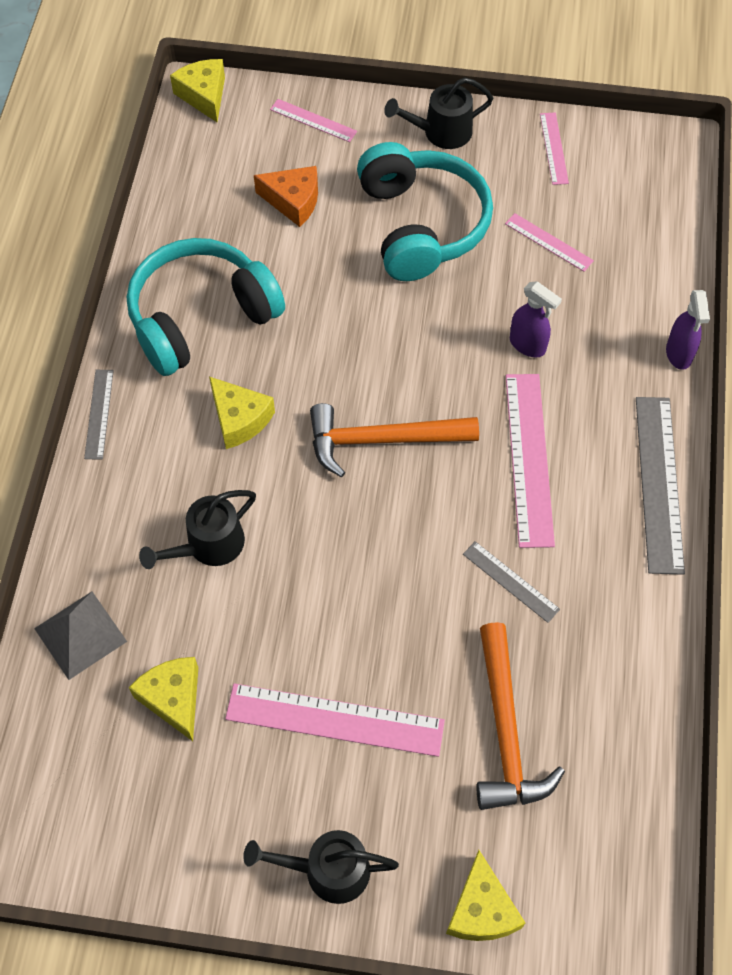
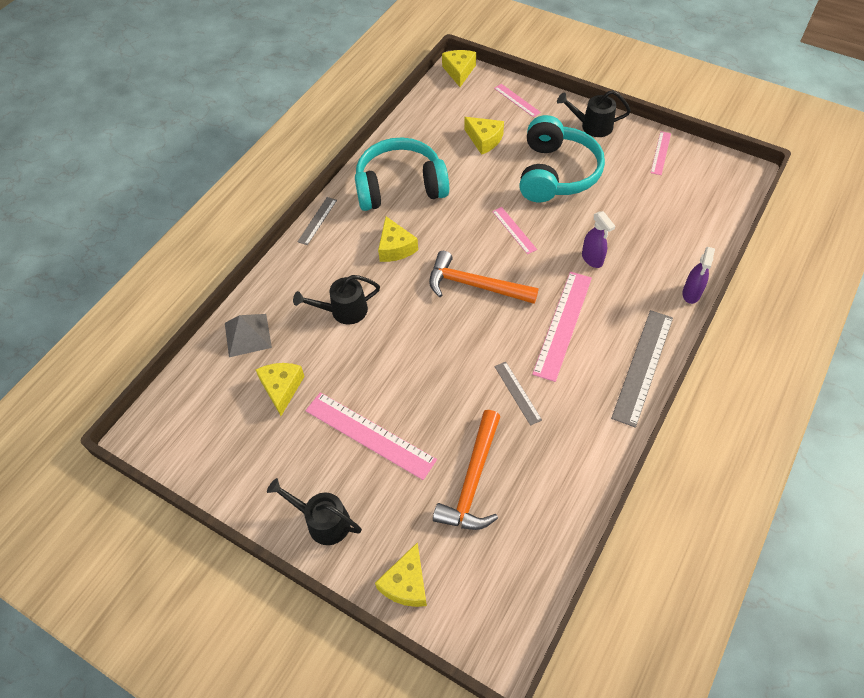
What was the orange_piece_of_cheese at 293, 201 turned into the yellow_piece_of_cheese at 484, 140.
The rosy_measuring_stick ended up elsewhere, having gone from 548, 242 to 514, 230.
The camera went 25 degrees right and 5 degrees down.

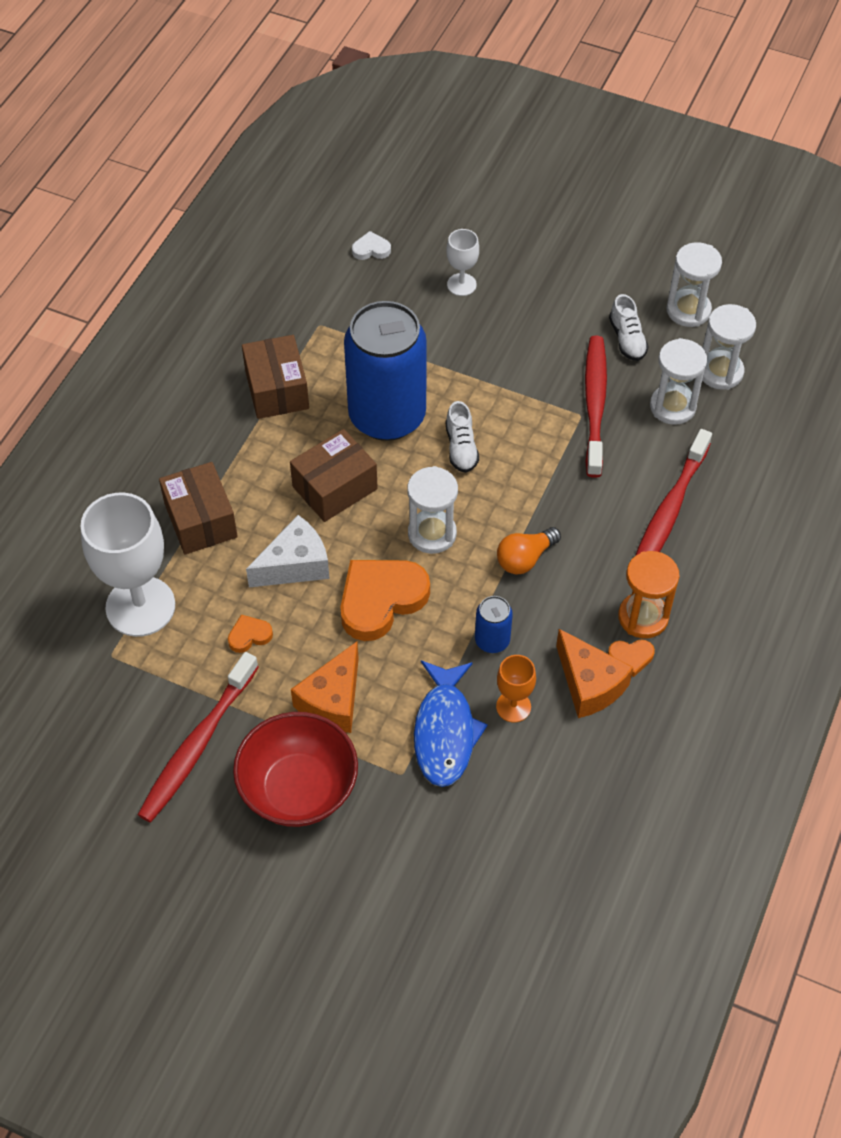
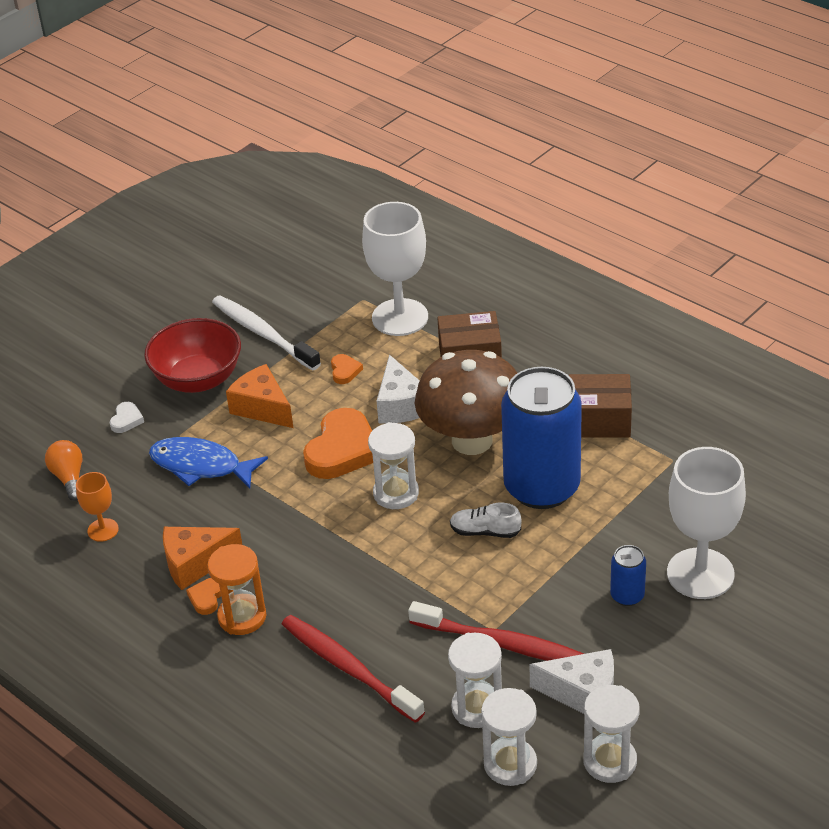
The size of the pure_white_wine_glass at 461, 284 changed by a factor of 2.06.
The pure_white_love_heart ended up elsewhere, having gone from 371, 249 to 126, 420.
Where the pure_white_shoe stood at 627, 339, the pure_white_piece_of_cheese came to stand at 583, 694.
Where the brown_package stood at 335, 488, the brown_toadstool came to stand at 472, 440.
The orange_light_bulb ended up elsewhere, having gone from 525, 559 to 69, 478.
The orange_love_heart at 381, 600 ended up facing another way, 45 degrees clockwise from before.
The blue_can ended up elsewhere, having gone from 492, 640 to 627, 596.
What was the scarlet_dental_brush at 197, 745 turned into the pure_white_dental_brush at 263, 333.
The orange_wine_glass ended up elsewhere, having gone from 513, 706 to 103, 530.
The camera went 110 degrees right and 15 degrees down.

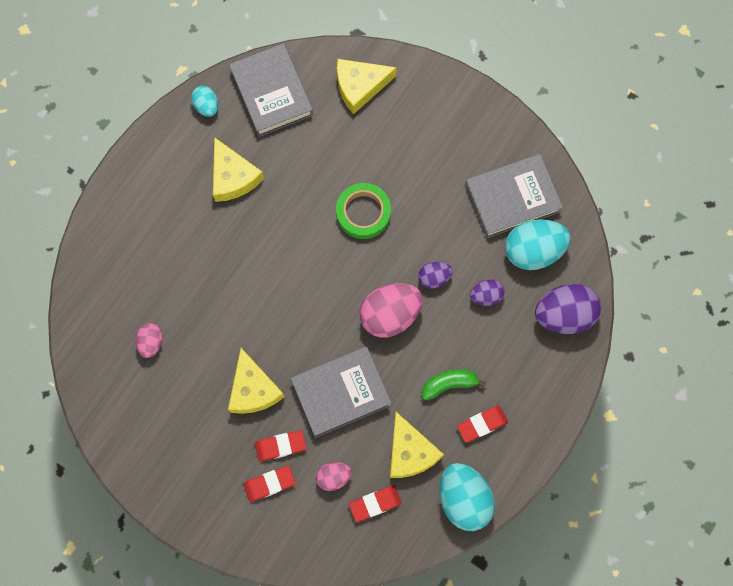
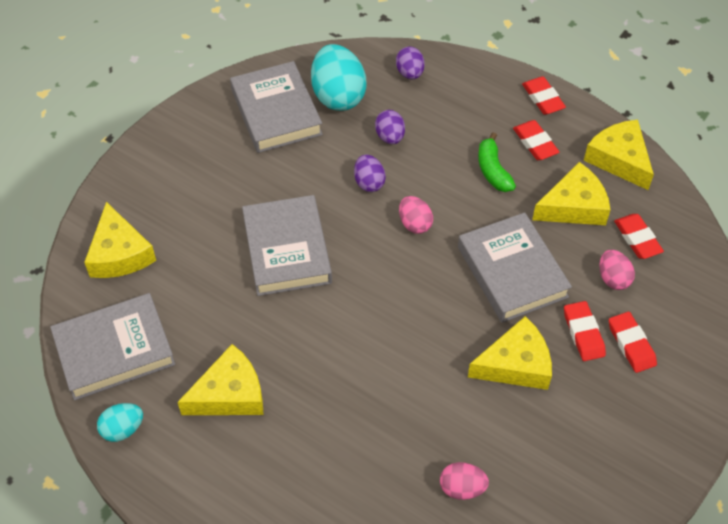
Where the green_roll_of_tape stood at 363, 212, the grey_hardback came to stand at 287, 250.
The size of the rosy_toy_egg at 390, 315 changed by a factor of 0.53.
The size of the royal_purple_toy_egg at 564, 315 changed by a factor of 0.53.
Where the turquoise_toy_egg stood at 464, 499, the yellow_piece_of_cheese came to stand at 619, 159.
The second view gained the scarlet_gum_eraser at 543, 98.
The camera went 90 degrees left and 20 degrees down.

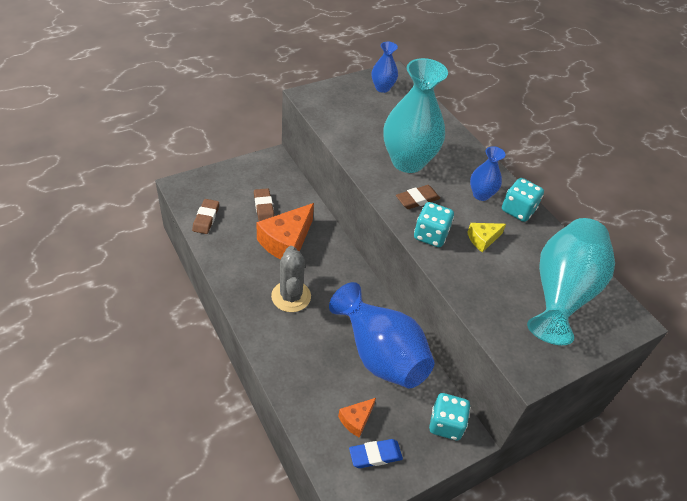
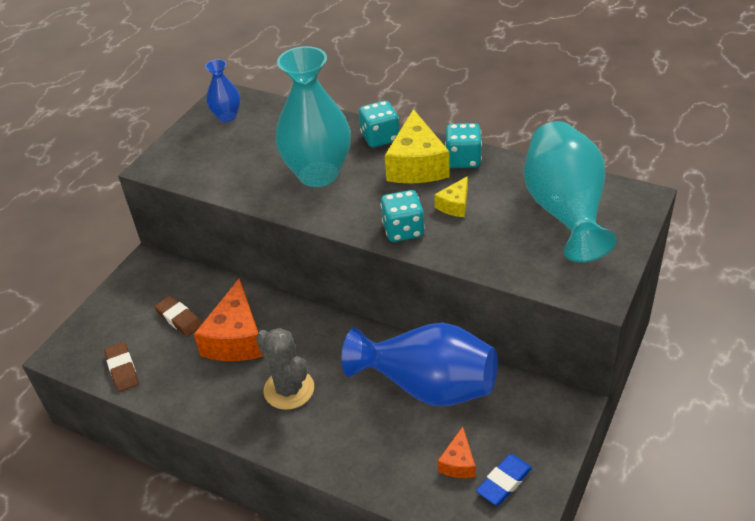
Where the blue_tall_vase stood at 481, 194, the yellow_piece_of_cheese came to stand at 417, 165.
The second view lost the brown_gum_eraser at 417, 199.
The turquoise_game_die ended up elsewhere, having gone from 446, 424 to 380, 138.
The camera went 25 degrees left and 5 degrees down.

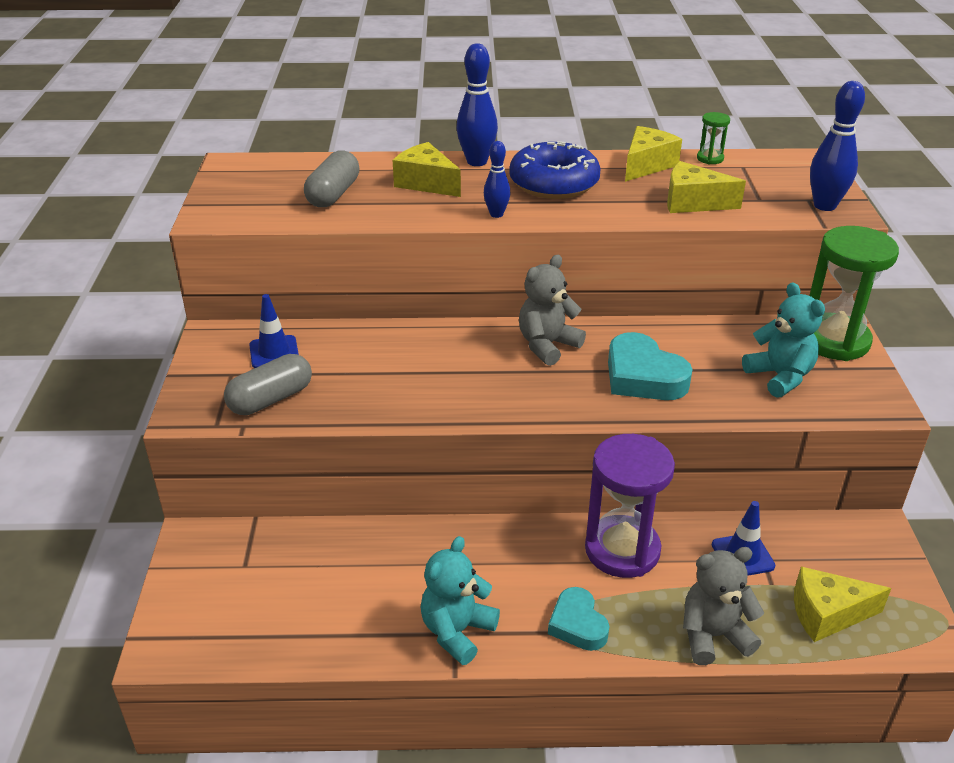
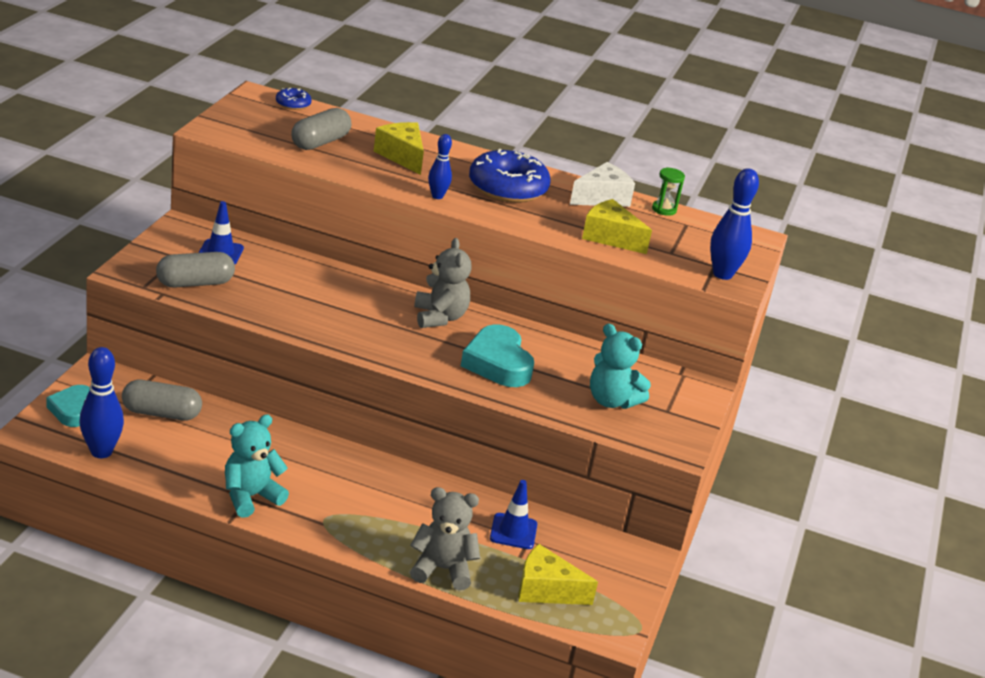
The blue_bowling_pin ended up elsewhere, having gone from 477, 162 to 101, 452.
What was the yellow_piece_of_cheese at 646, 165 turned into the pure_white_piece_of_cheese at 602, 198.
The second view lost the green_sand_timer at 834, 341.
The grey_teddy at 547, 345 ended up facing another way, 105 degrees clockwise from before.
The turquoise_teddy at 780, 377 ended up facing another way, 135 degrees clockwise from before.
The second view lost the royal_purple_sand_timer at 622, 550.
The turquoise_love_heart ended up elsewhere, having gone from 577, 624 to 73, 410.
The second view gained the blue_doughnut at 293, 104.
The second view gained the grey_pill at 161, 413.
The camera went 15 degrees right and 5 degrees down.

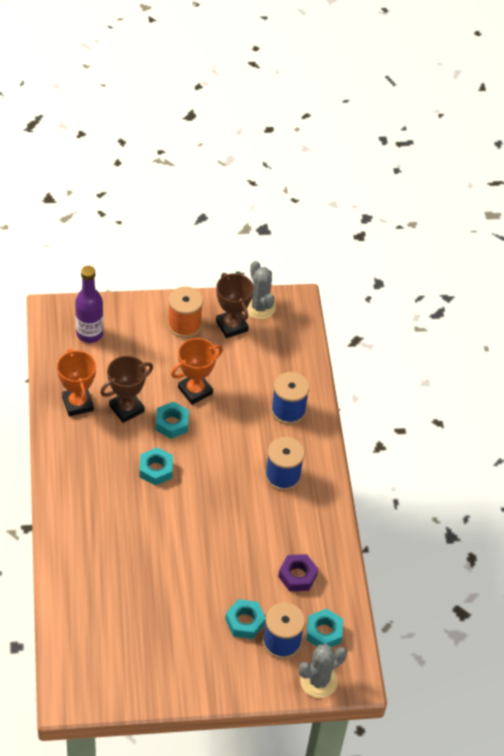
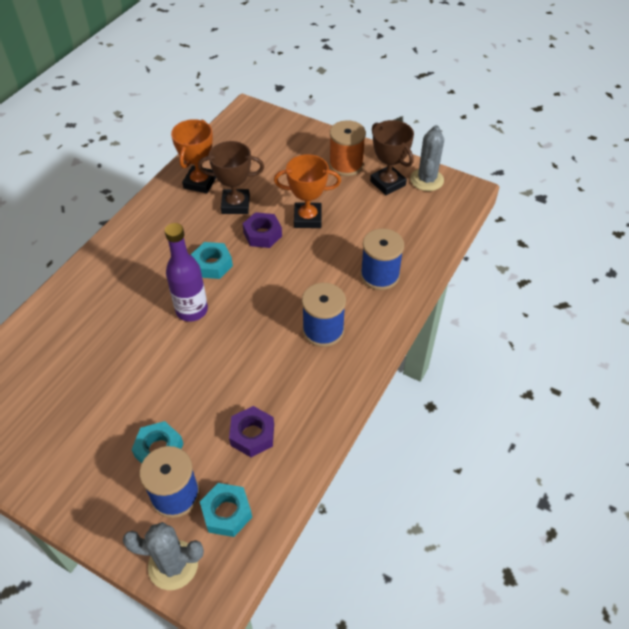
The royal_purple_flask ended up elsewhere, having gone from 89, 334 to 192, 310.
The brown_award_cup at 231, 326 ended up facing another way, 45 degrees counterclockwise from before.
What was the turquoise_hex_nut at 172, 423 turned into the royal_purple_hex_nut at 262, 234.
The camera went 40 degrees right and 0 degrees up.

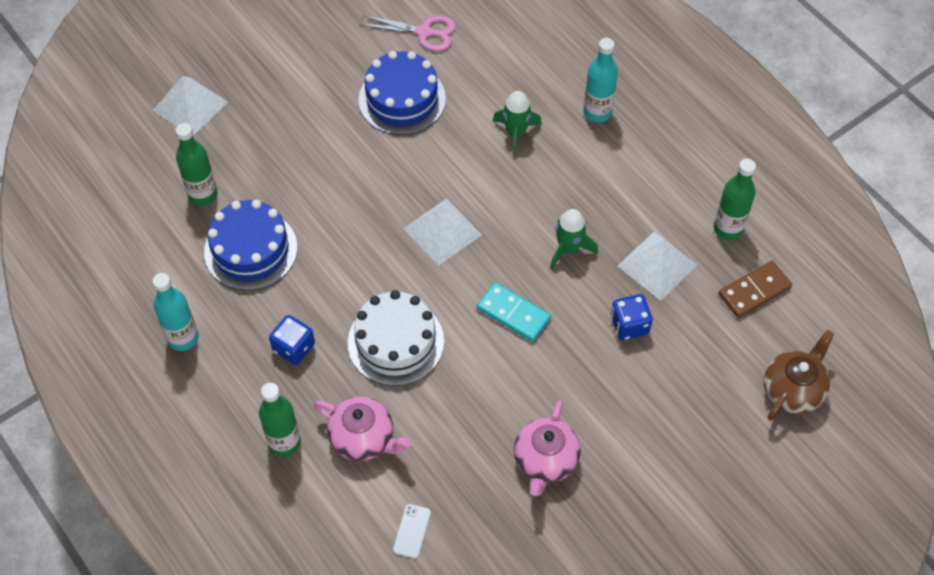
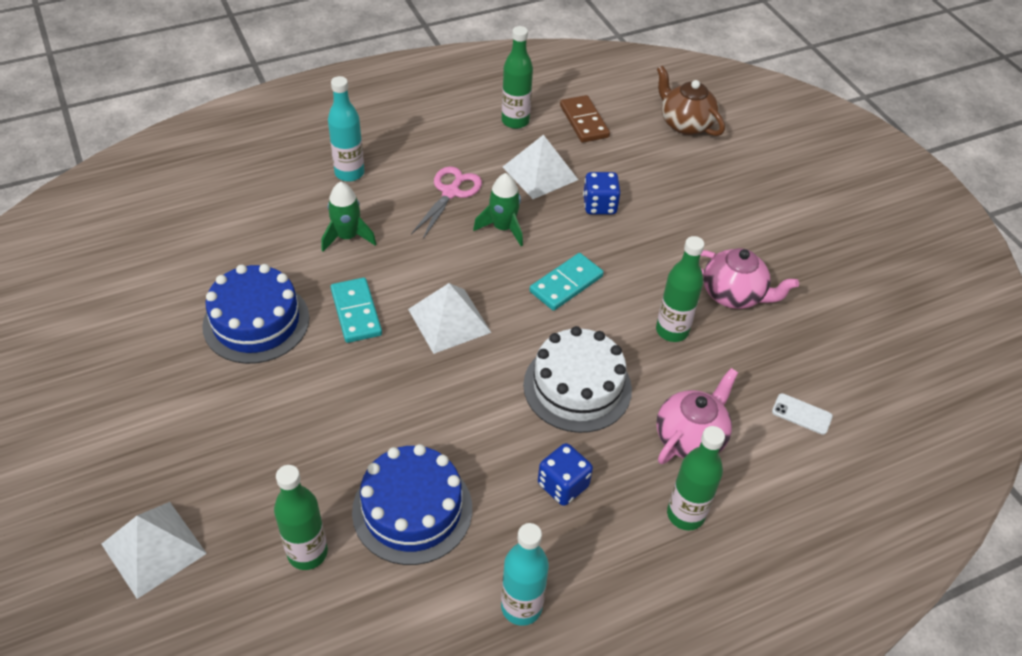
The rosy_scissors ended up elsewhere, having gone from 424, 32 to 451, 192.
The second view gained the green_flask at 672, 330.
The second view gained the turquoise_domino_piece at 356, 312.
The camera went 80 degrees left and 10 degrees down.

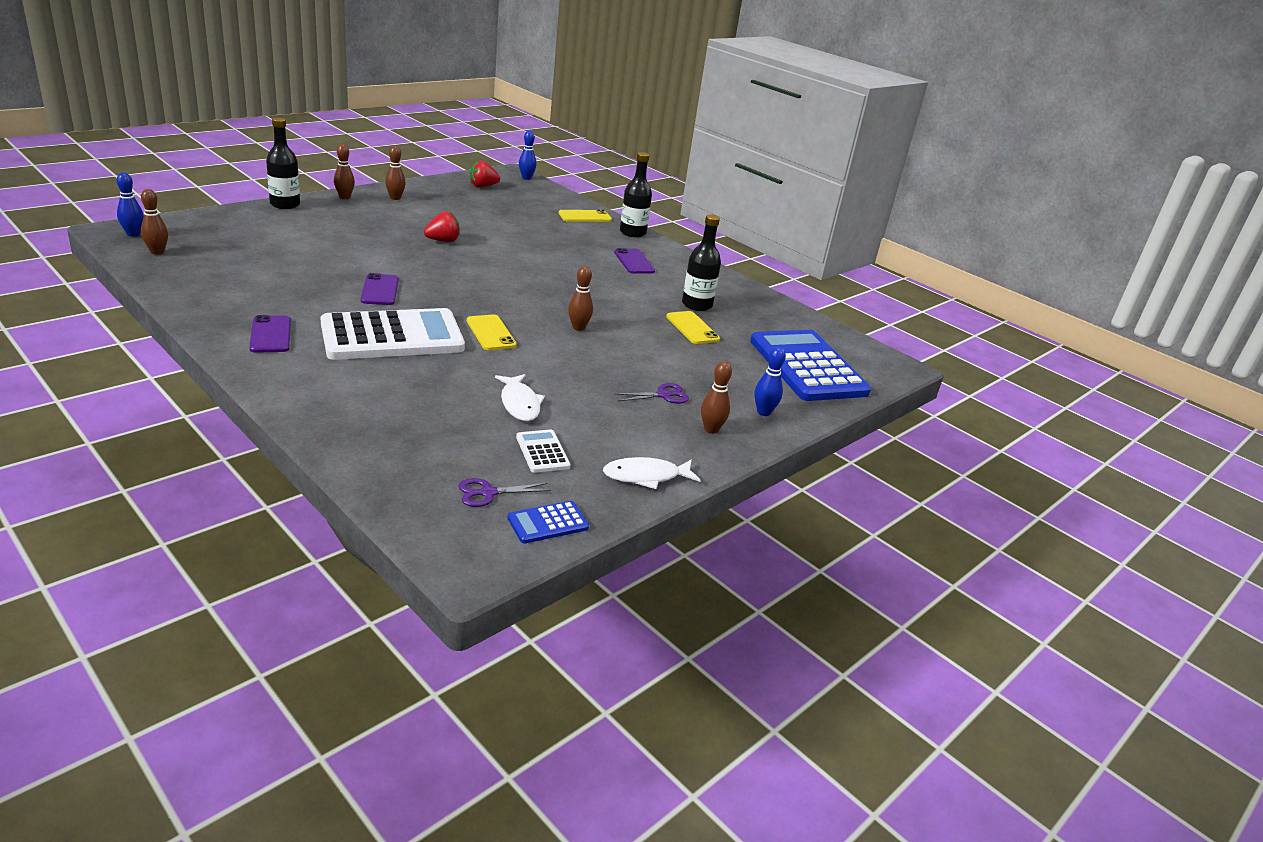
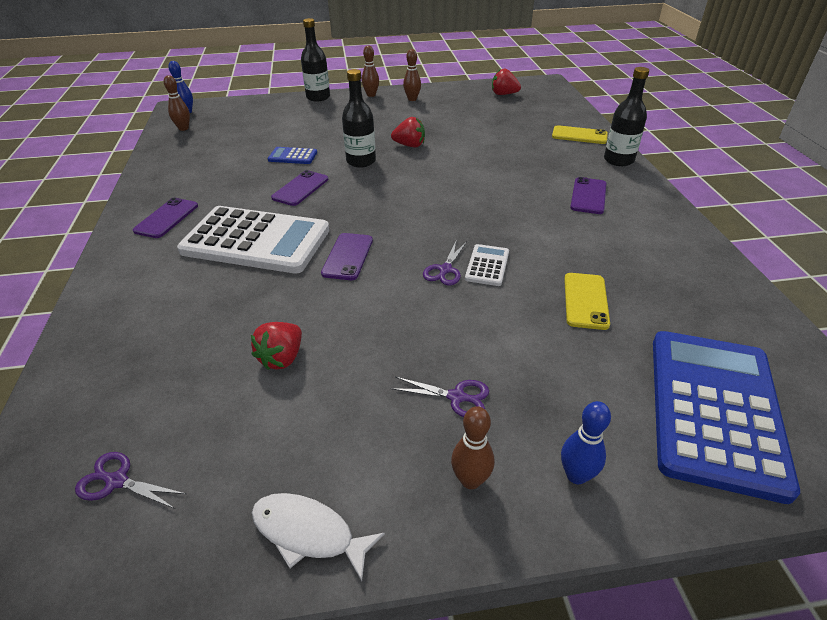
The second view lost the blue_bowling_pin at 526, 178.
The ebony_flask ended up elsewhere, having gone from 697, 305 to 361, 161.
Where the brown_bowling_pin stood at 578, 328, the royal_purple_scissors came to stand at 445, 270.
What was the yellow_mobile_phone at 490, 333 turned into the royal_purple_mobile_phone at 347, 256.
Where the pure_white_fish_figure stood at 519, 404, the scarlet_berry came to stand at 282, 358.
The pure_white_adding_machine ended up elsewhere, having gone from 542, 452 to 487, 265.
The blue_adding_machine ended up elsewhere, having gone from 548, 523 to 292, 156.
The camera went 40 degrees right and 10 degrees up.

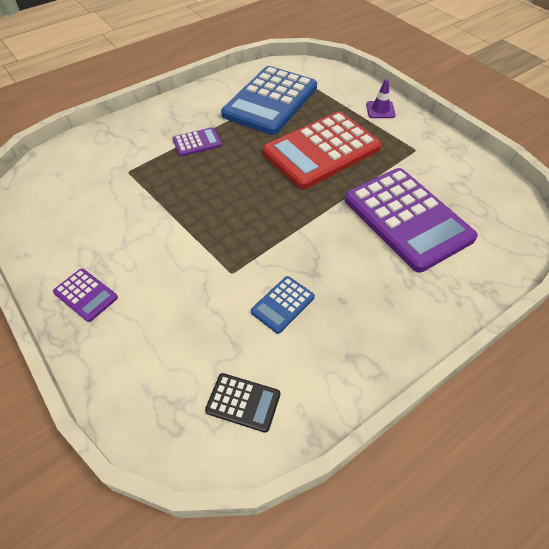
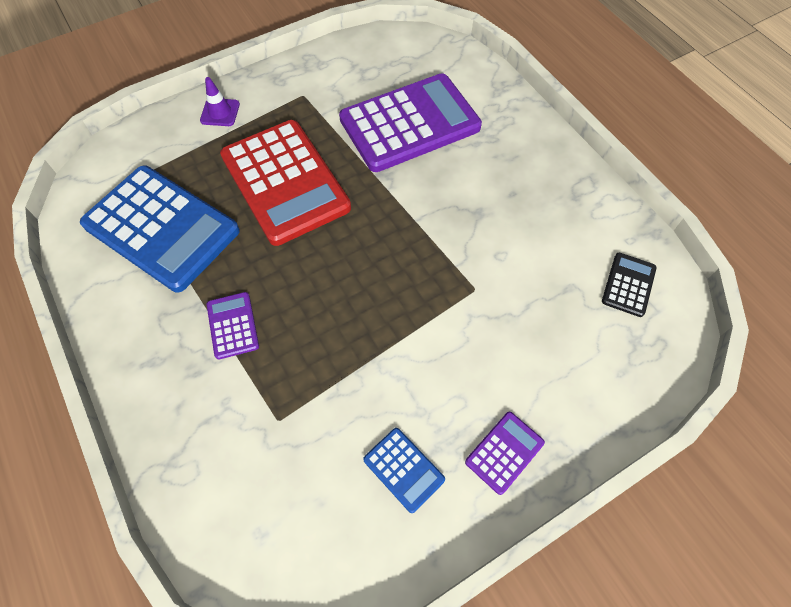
The blue_adding_machine ended up elsewhere, having gone from 283, 304 to 403, 469.
The camera went 85 degrees left and 10 degrees up.

